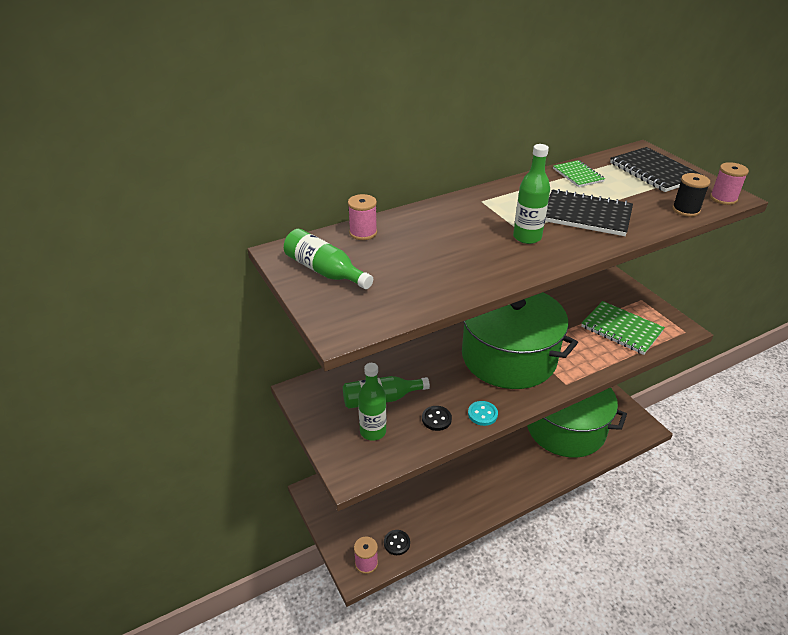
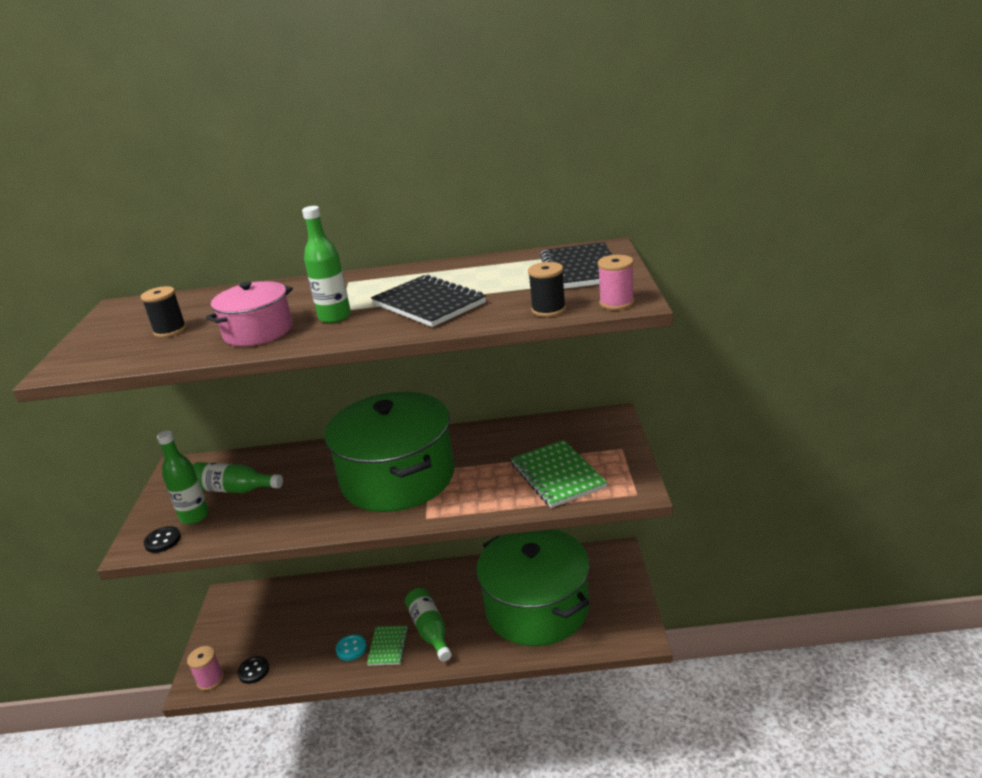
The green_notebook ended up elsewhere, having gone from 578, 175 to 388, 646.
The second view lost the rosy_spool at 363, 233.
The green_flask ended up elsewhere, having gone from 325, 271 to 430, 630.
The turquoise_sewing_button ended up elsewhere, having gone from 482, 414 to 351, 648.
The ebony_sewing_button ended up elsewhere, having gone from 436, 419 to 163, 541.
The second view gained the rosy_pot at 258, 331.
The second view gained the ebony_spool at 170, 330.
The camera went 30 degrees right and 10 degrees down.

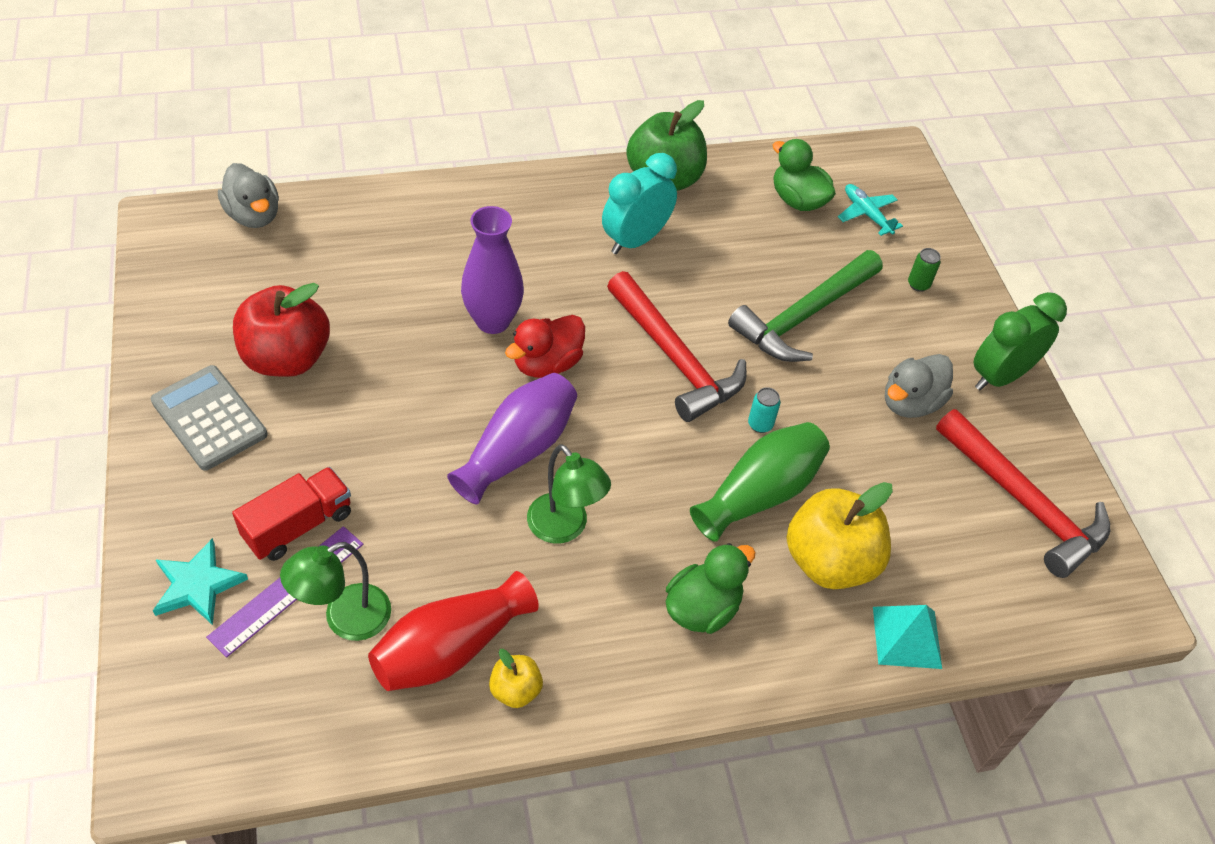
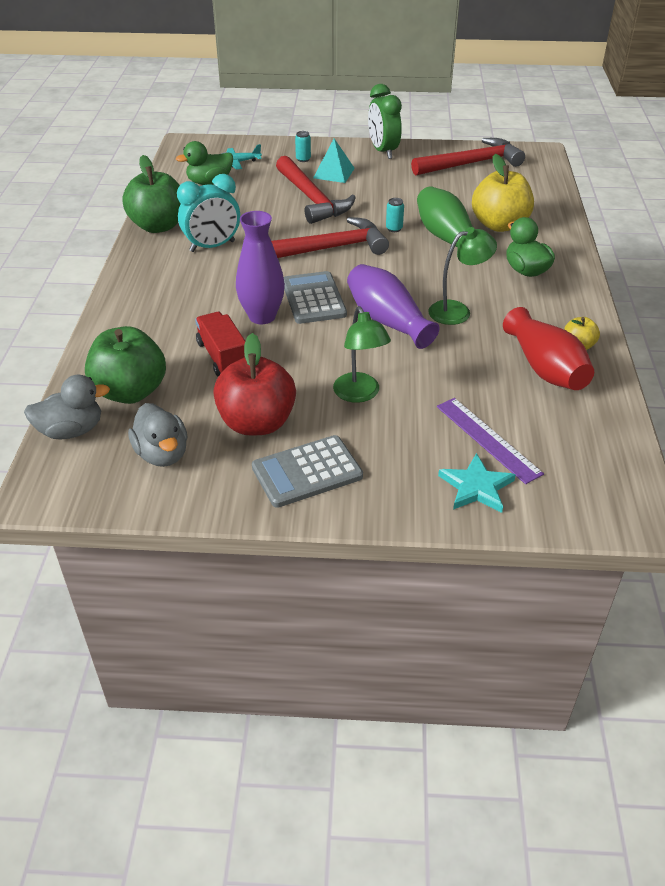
The turquoise_alarm_clock at 635, 240 ended up facing another way, 90 degrees counterclockwise from before.
What was the green_can at 918, 284 turned into the turquoise_can at 303, 159.
What was the green_hammer at 804, 316 turned into the scarlet_hammer at 312, 199.
Where the scarlet_rubber_duck stood at 547, 364, the grey_adding_machine came to stand at 313, 298.
The grey_rubber_duck ended up elsewhere, having gone from 910, 403 to 162, 454.
The scarlet_lorry ended up elsewhere, having gone from 298, 525 to 222, 357.
The green_desk_lamp ended up elsewhere, having gone from 345, 619 to 359, 394.
The turquoise_pyramid_shape ended up elsewhere, having gone from 906, 637 to 333, 173.
The second view gained the green_apple_fruit at 130, 391.
The camera went 70 degrees left and 10 degrees down.

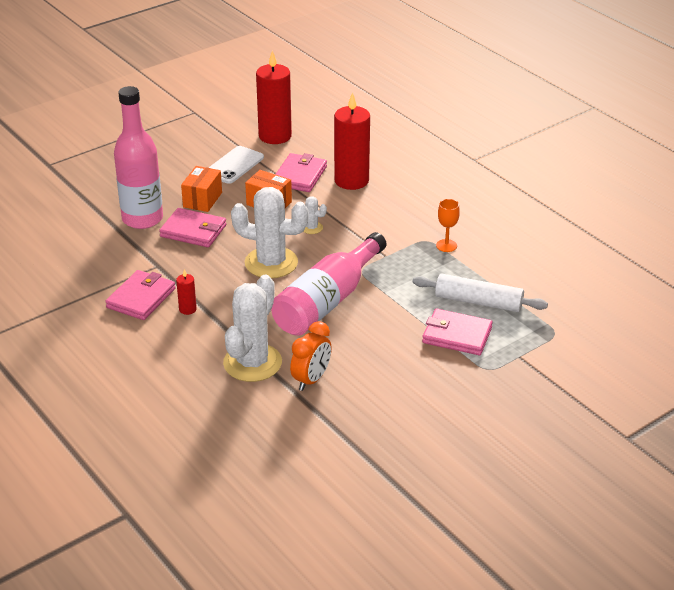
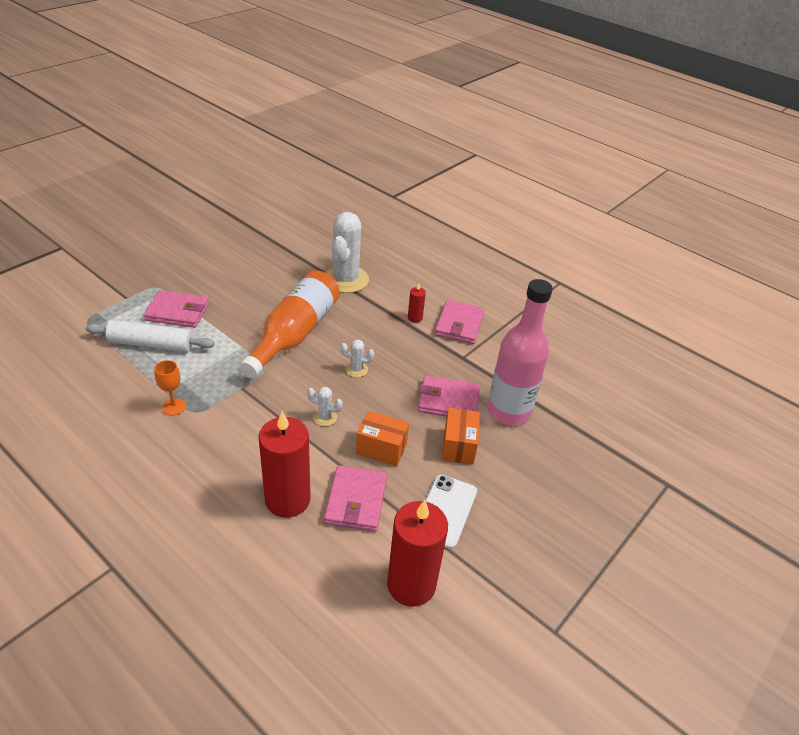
The size of the pure_white_prickly_plant at 271, 263 changed by a factor of 0.43.
What was the rosy_flask at 327, 301 turned into the orange_flask at 295, 334.
The second view lost the orange_alarm_clock at 311, 380.
The camera went 165 degrees right and 5 degrees up.

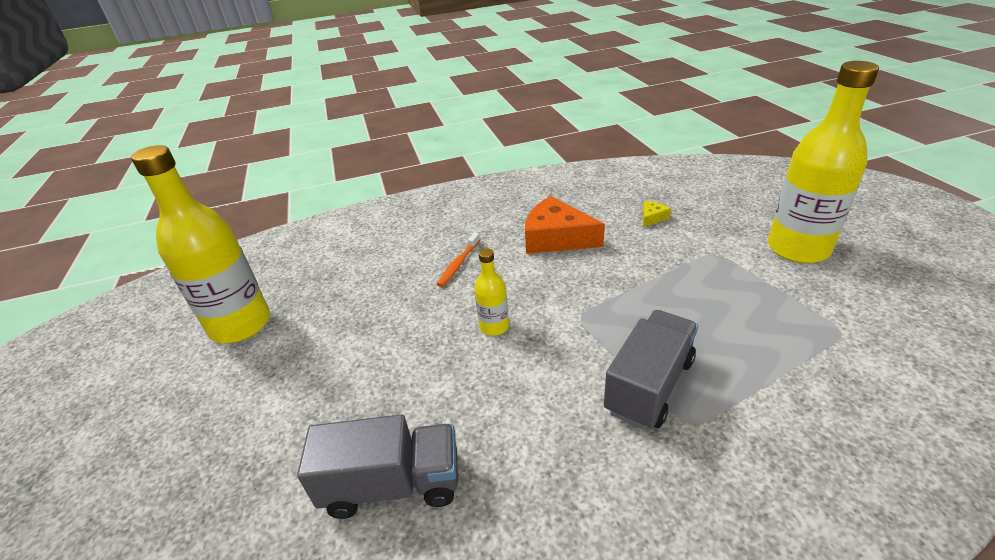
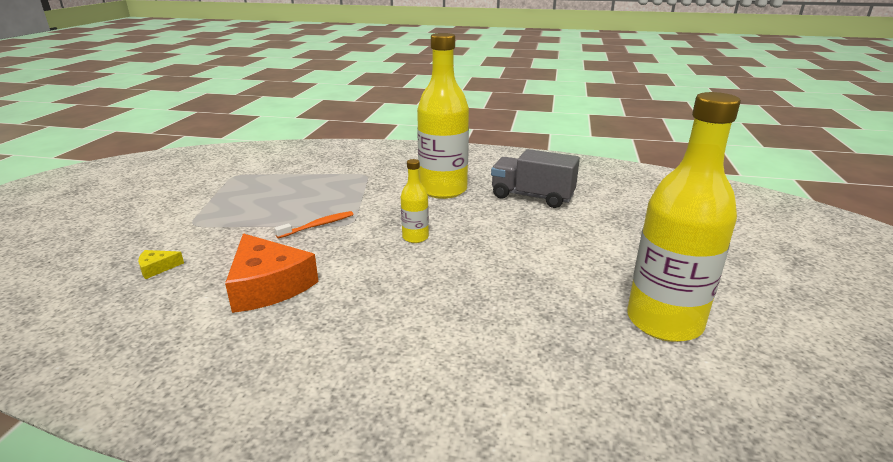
The yellow_flask ended up elsewhere, having gone from 798, 249 to 443, 190.
The orange_dental_brush ended up elsewhere, having gone from 458, 264 to 318, 225.
The second view lost the grey_lorry at 649, 385.
The camera went 155 degrees left and 10 degrees down.

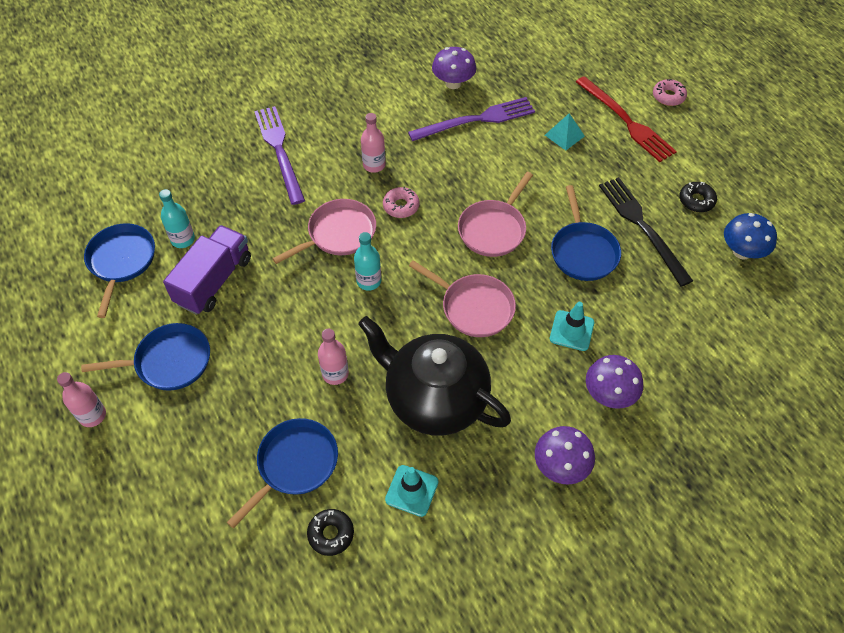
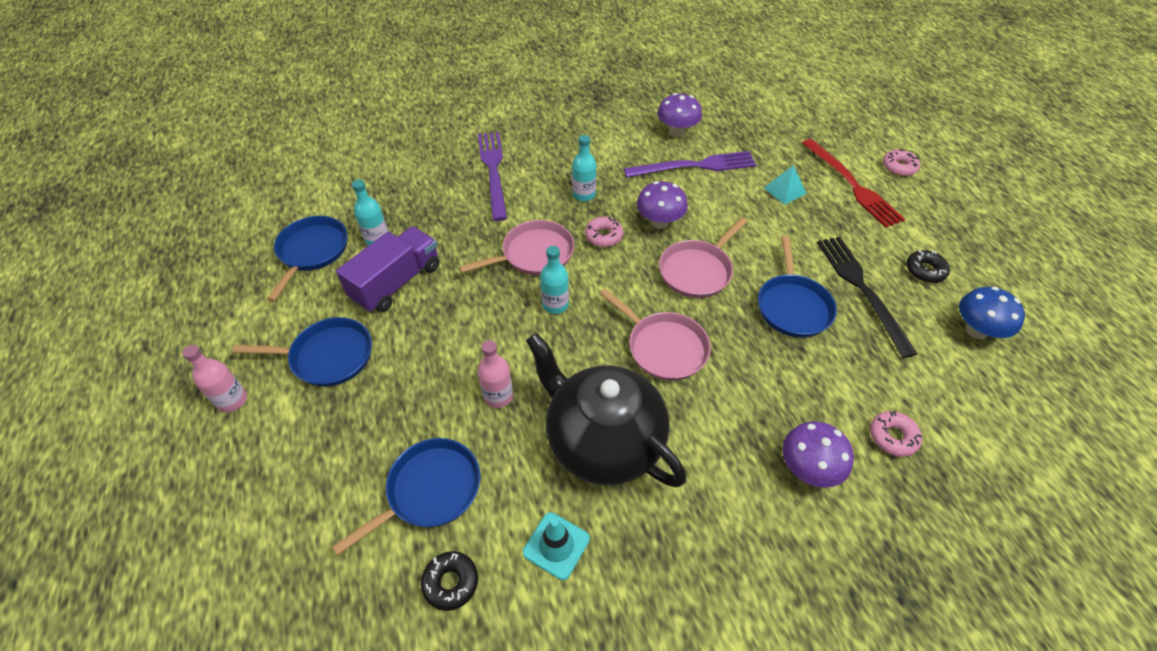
What was the rosy_flask at 374, 165 turned into the turquoise_flask at 584, 195.
The second view lost the turquoise_road_cone at 571, 331.
The royal_purple_toadstool ended up elsewhere, having gone from 560, 466 to 659, 222.
The second view gained the rosy_doughnut at 892, 437.
The camera went 10 degrees right and 5 degrees down.

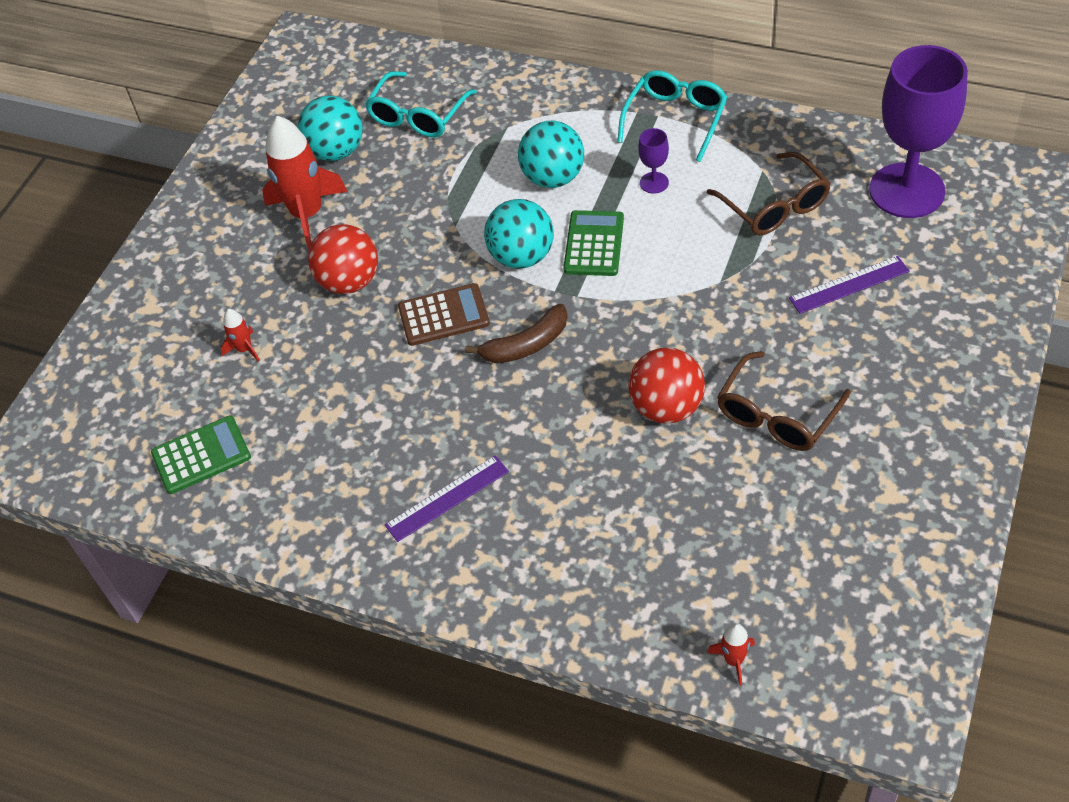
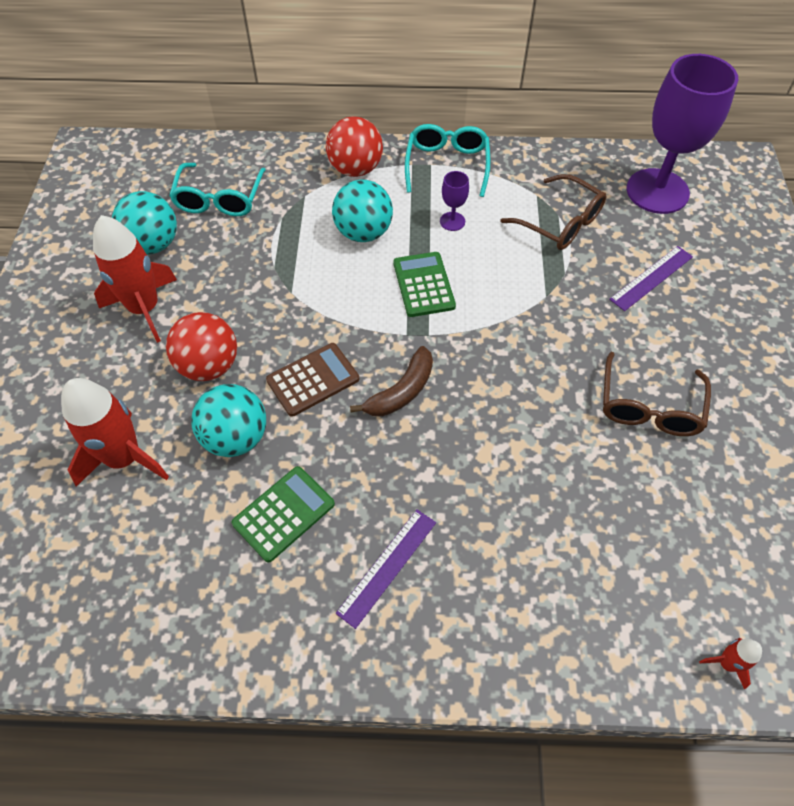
The turquoise_sphere ended up elsewhere, having gone from 522, 257 to 236, 438.
The size of the scarlet_spaceship at 244, 349 changed by a factor of 2.22.
The scarlet_sphere ended up elsewhere, having gone from 666, 407 to 355, 169.
The green_adding_machine ended up elsewhere, having gone from 201, 455 to 284, 514.
The camera went 25 degrees left and 5 degrees up.

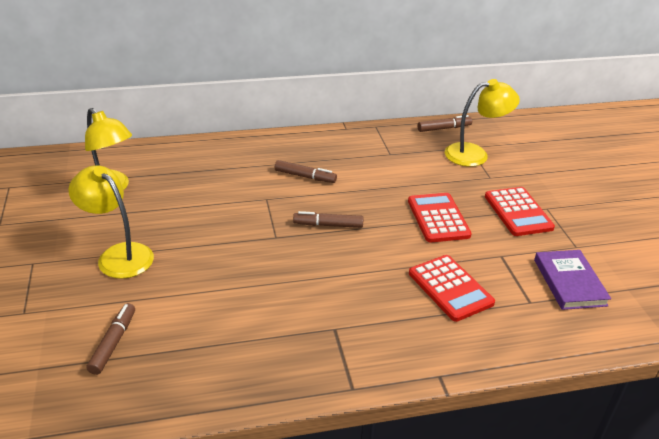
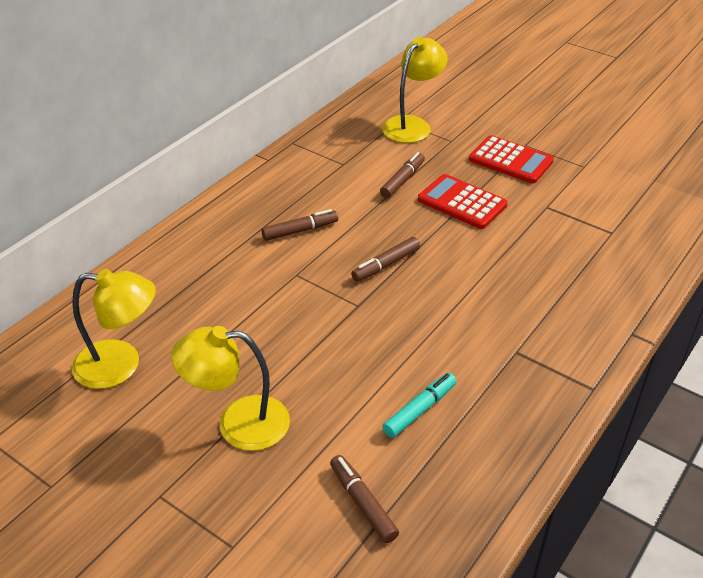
The brown_felt_pen ended up elsewhere, having gone from 444, 128 to 402, 180.
The second view lost the royal_purple_hardback at 569, 282.
The second view lost the scarlet_adding_machine at 450, 288.
The second view gained the turquoise_felt_pen at 419, 410.
The camera went 40 degrees left and 5 degrees up.

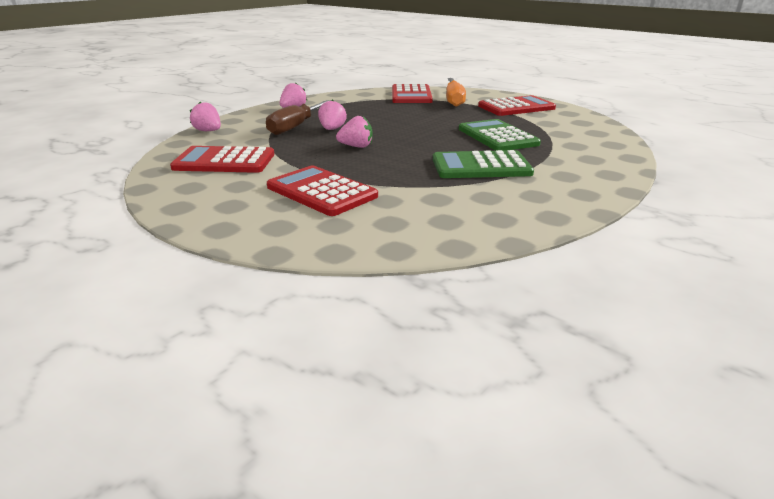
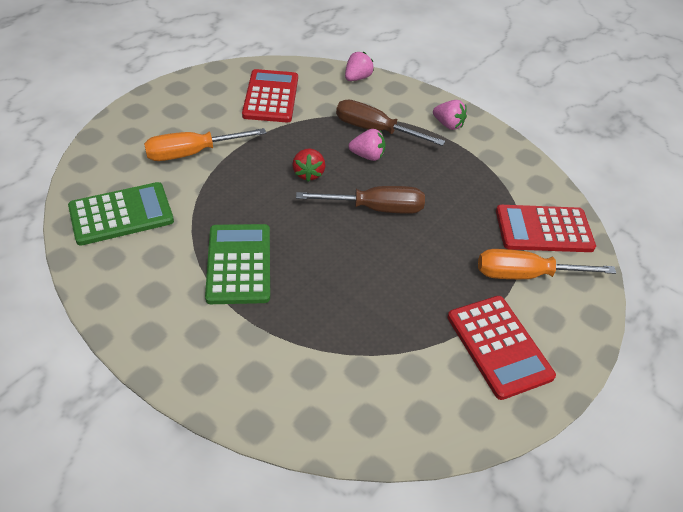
What was the rosy_berry at 356, 146 turned into the scarlet_berry at 308, 174.
The green_adding_machine ended up elsewhere, having gone from 497, 136 to 121, 214.
Where the scarlet_adding_machine stood at 321, 192, the orange_hand_screwdriver came to stand at 191, 153.
The second view gained the brown_hand_screwdriver at 376, 208.
The camera went 85 degrees right and 20 degrees up.

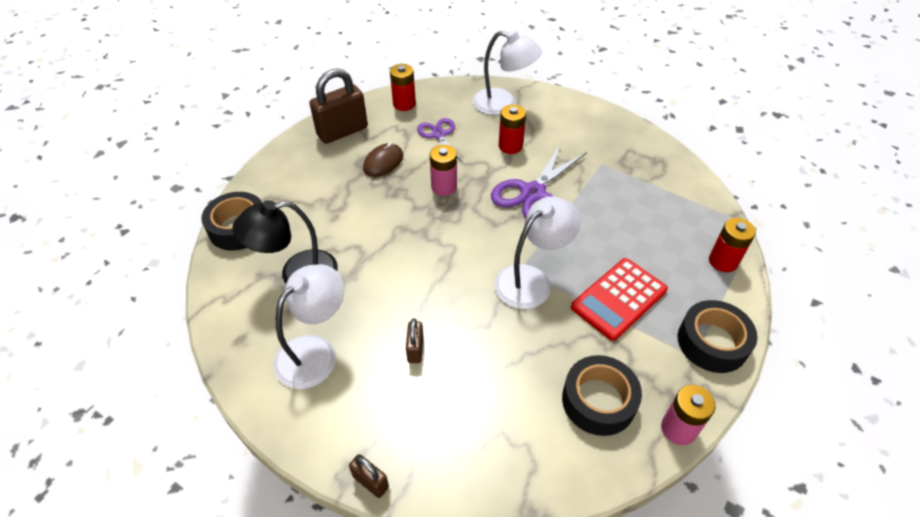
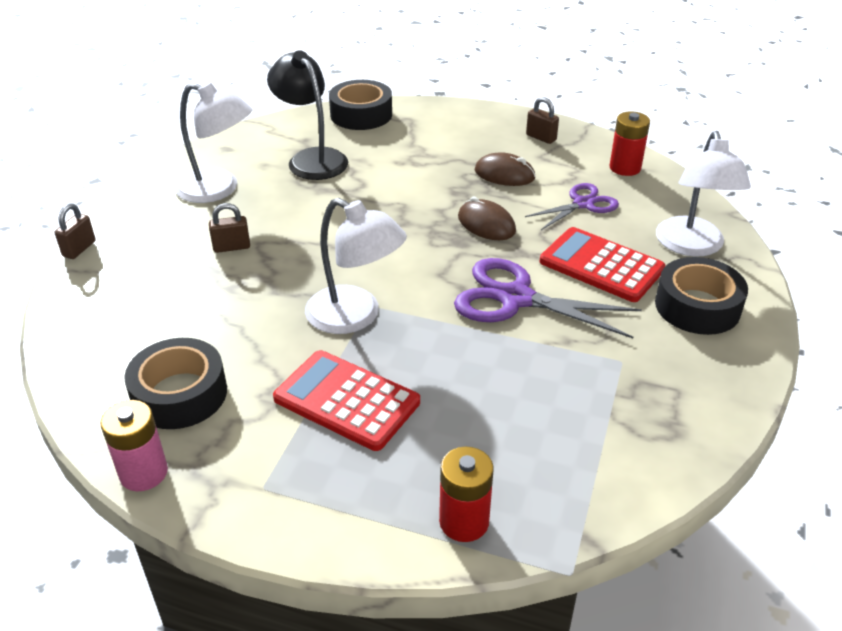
The size of the brown_padlock at 342, 131 changed by a factor of 0.49.
Where the scarlet_AA_battery stood at 510, 146, the scarlet_adding_machine came to stand at 601, 265.
Where the rosy_AA_battery stood at 444, 187, the brown_PC_mouse came to stand at 486, 224.
The ebony_roll_of_tape ended up elsewhere, having gone from 712, 342 to 697, 306.
The camera went 75 degrees right and 10 degrees down.

